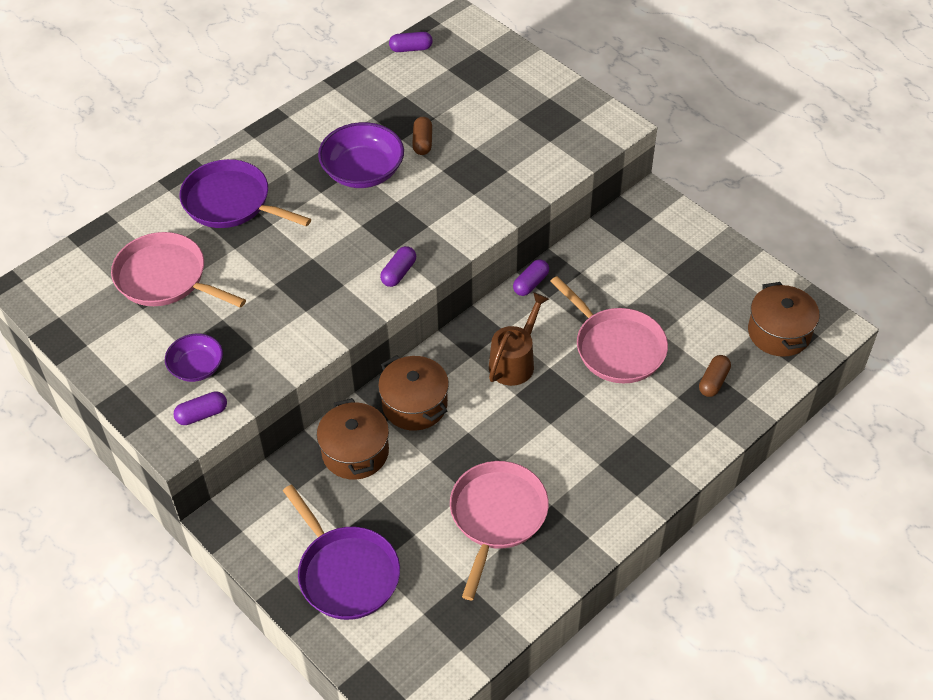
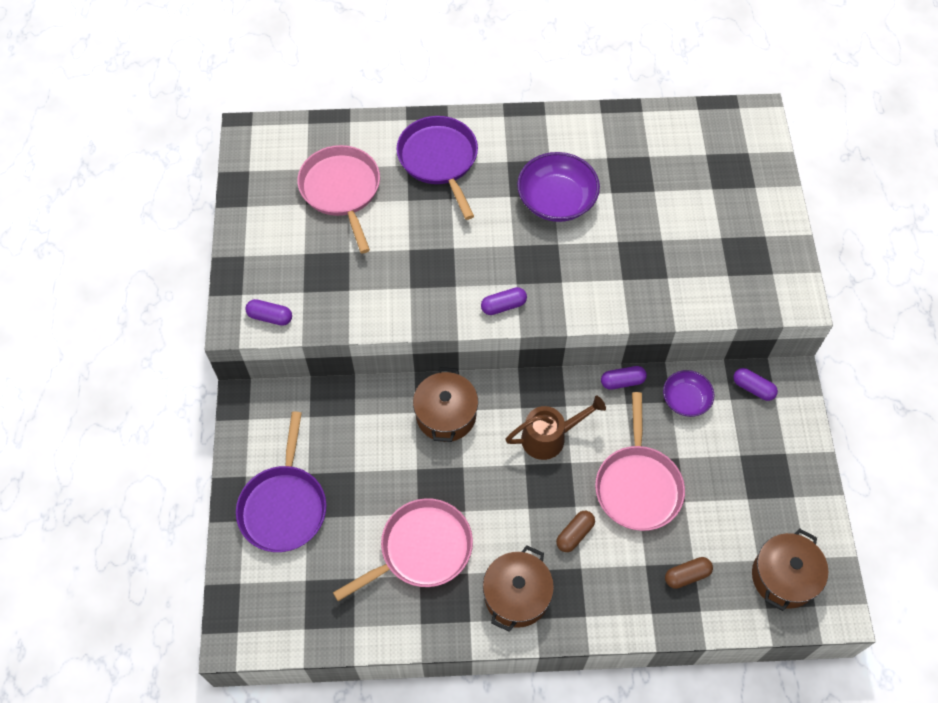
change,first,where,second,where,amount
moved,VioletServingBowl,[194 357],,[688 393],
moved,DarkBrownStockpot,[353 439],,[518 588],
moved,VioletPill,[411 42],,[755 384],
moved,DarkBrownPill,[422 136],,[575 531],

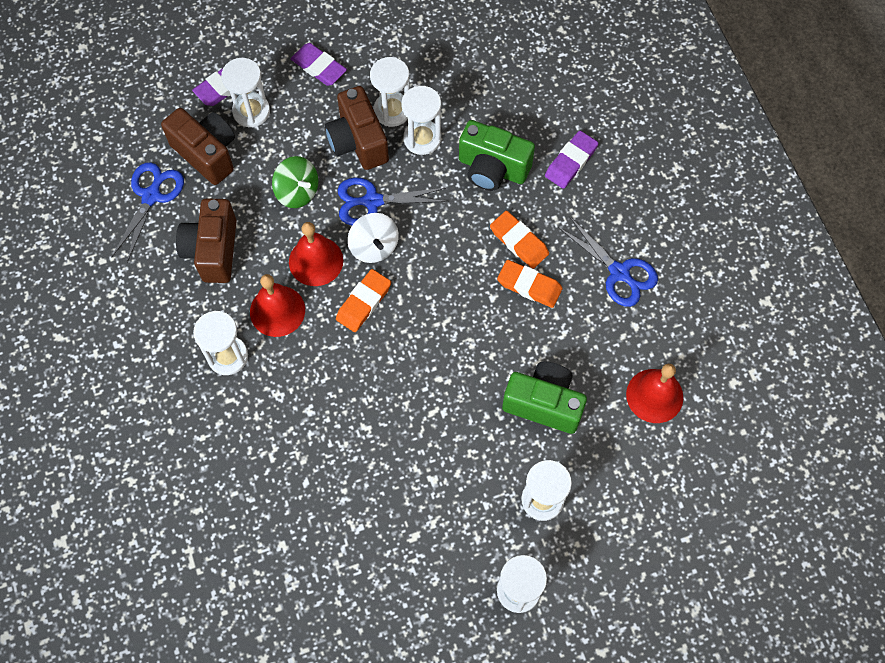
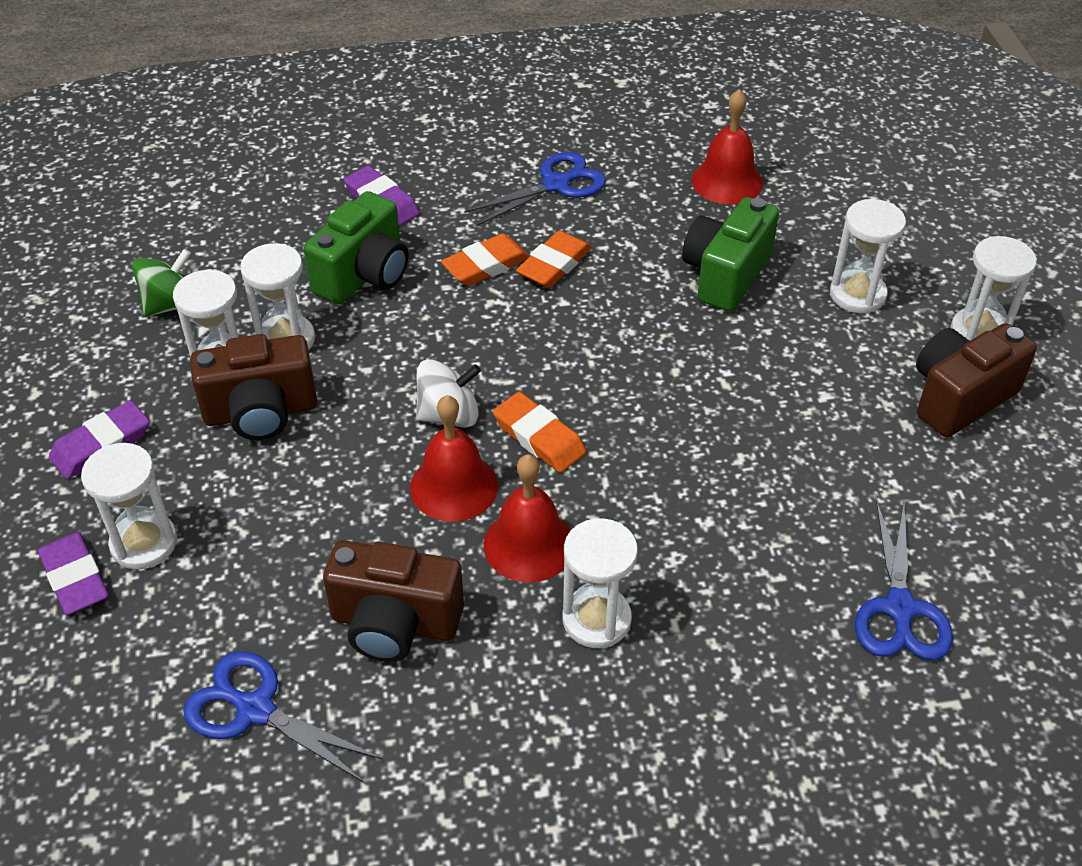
change,first,where,second,where,amount
moved,DarkBrownCamera,[198 146],,[976 380],
moved,LeafGreenSpinningTop,[295 182],,[161 283],
moved,CobaltScissors,[393 201],,[904 580],

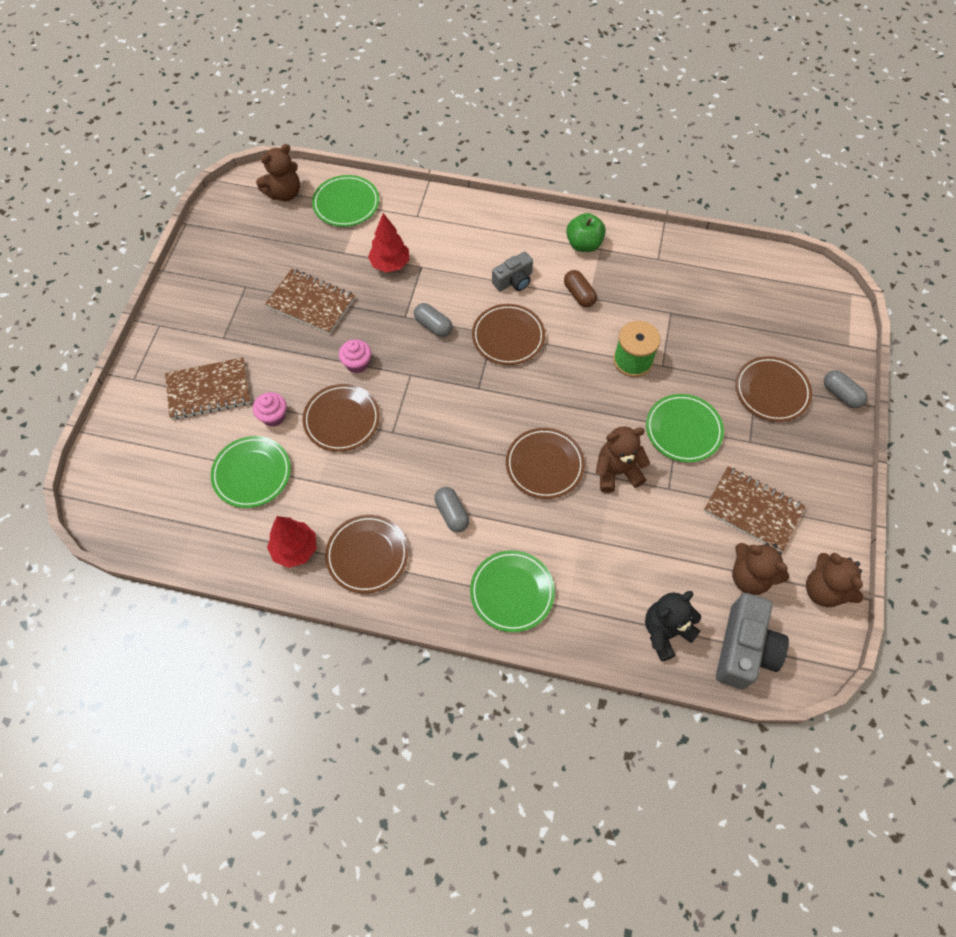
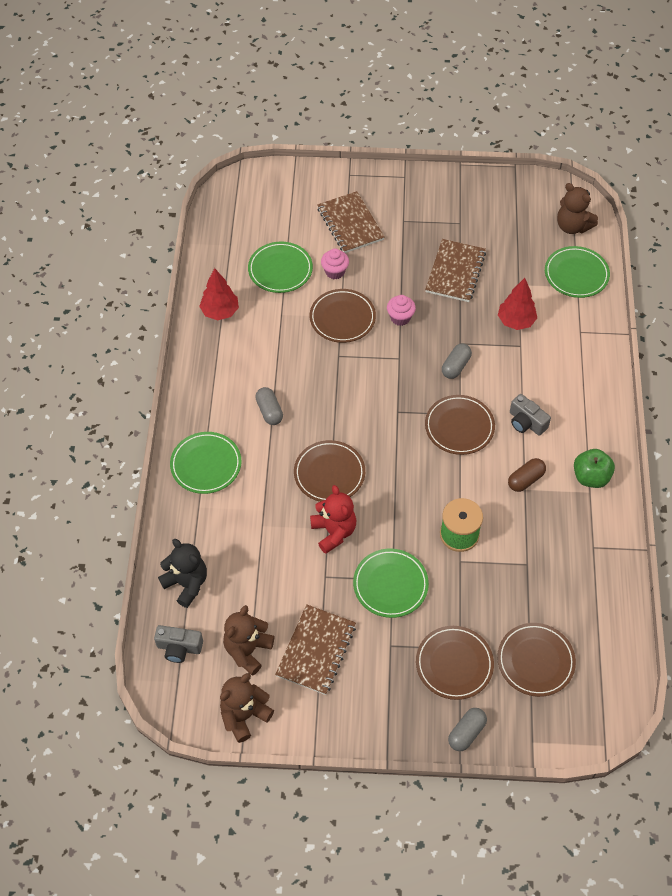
change,first,where,second,where,amount
moved,DarkBrownDinnerPlate,[366 554],,[536 660],
turned,GrayPill,[451 509],,[269 406],75 degrees counterclockwise
recoloured,DarkBrownTeddyBear,[623 459],RedTeddyBear,[333 519],
resized,GrayCamera,[752 641],,[178 644],x0.61

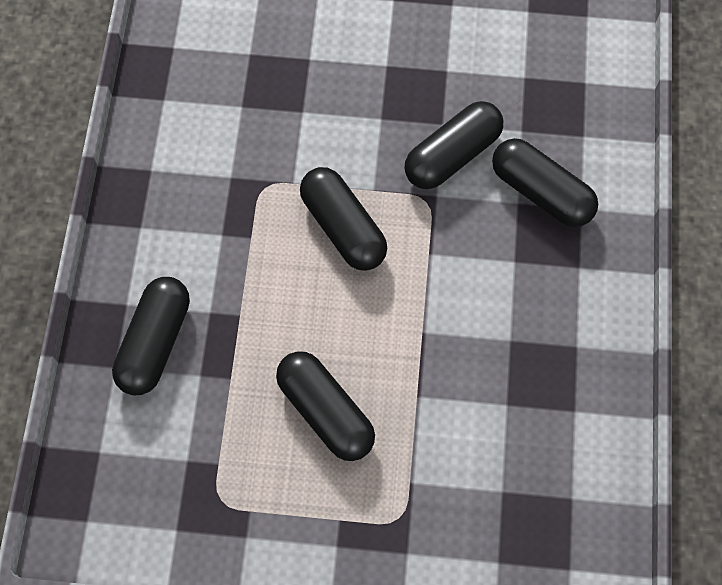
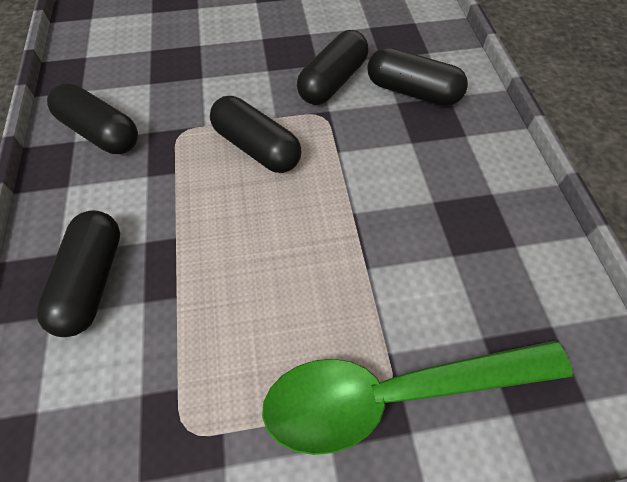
change,first,where,second,where,amount
moved,EbonyPill,[325 406],,[92 118],
added,,,LeafGreenTeaspoon,[417 398],

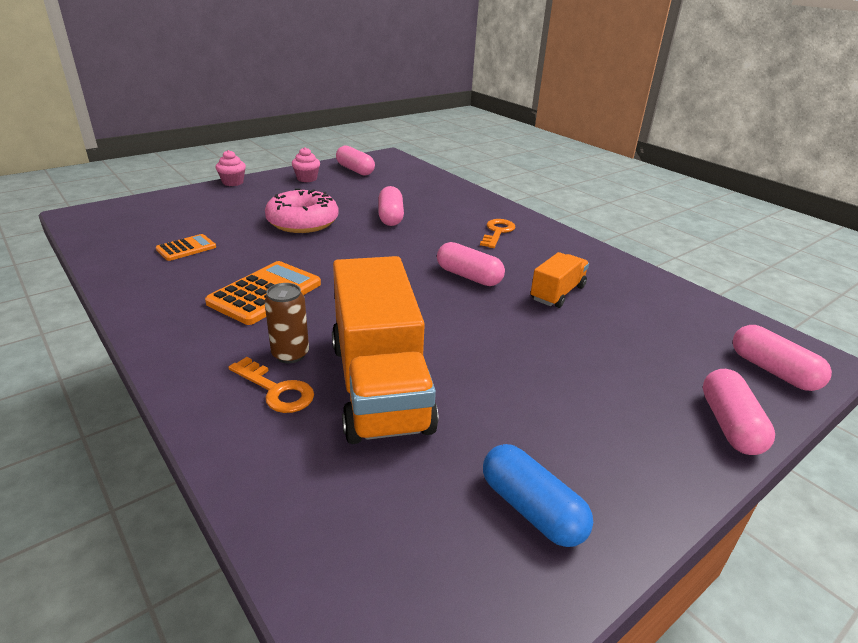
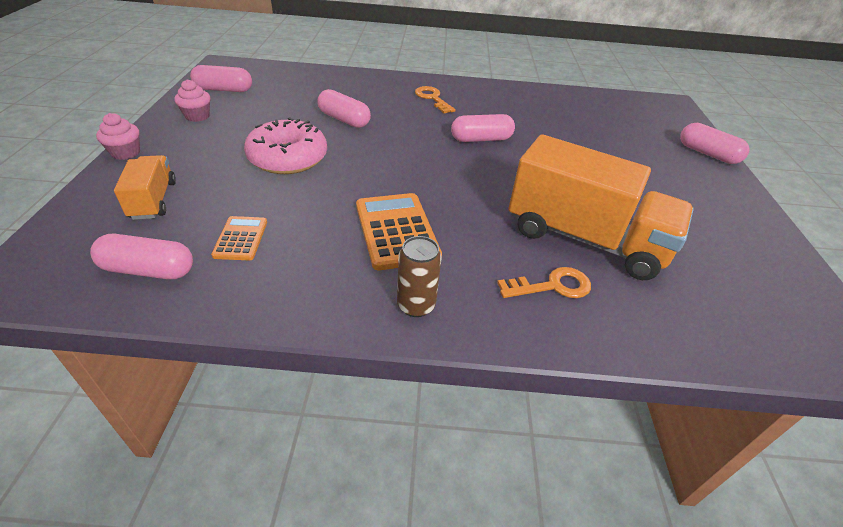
change,first,where,second,where,amount
moved,DarkBrownCan,[286 323],,[419 276],
removed,CobaltPill,[538 495],,,
moved,BrightOrangeLorry,[560 280],,[145 187],
moved,RosePinkPill,[782 358],,[141 256],

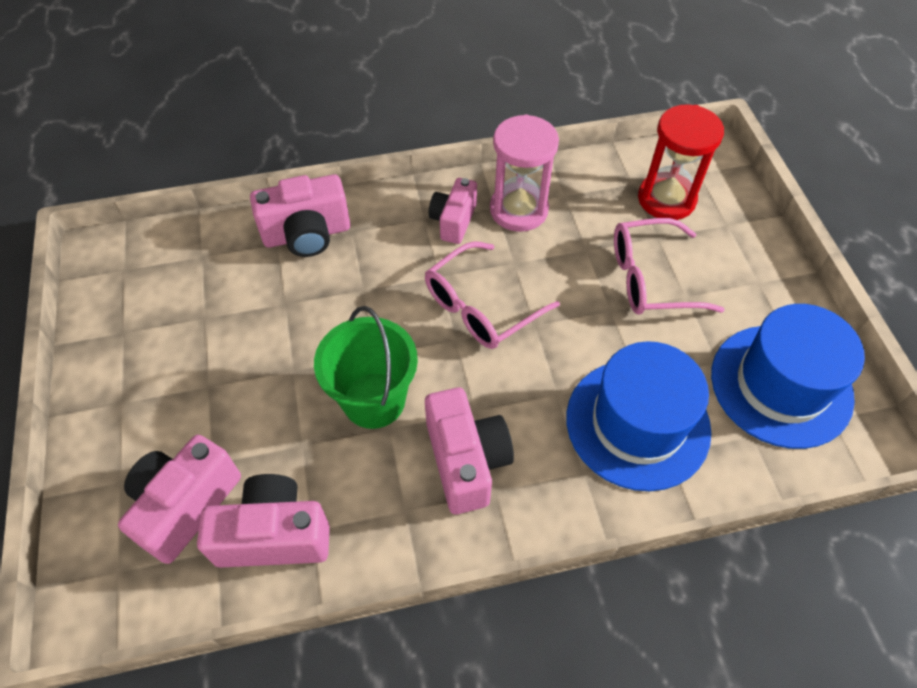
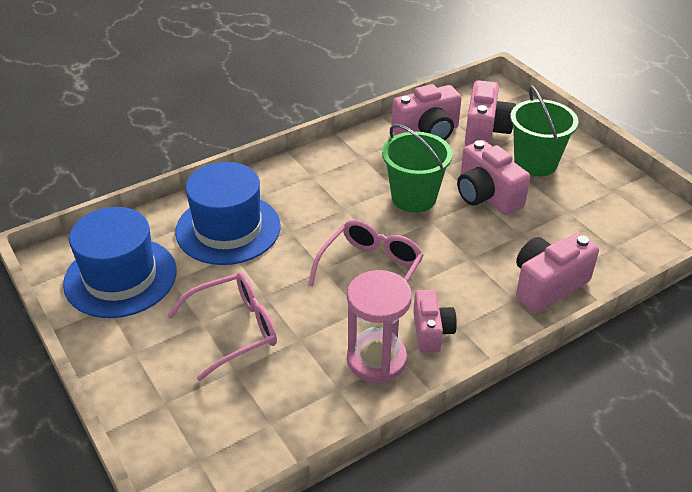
change,first,where,second,where,amount
moved,RosePinkCamera,[469 450],,[493 177],
removed,RedSandTimer,[681 162],,,
added,,,LeafGreenBucket,[544 131],

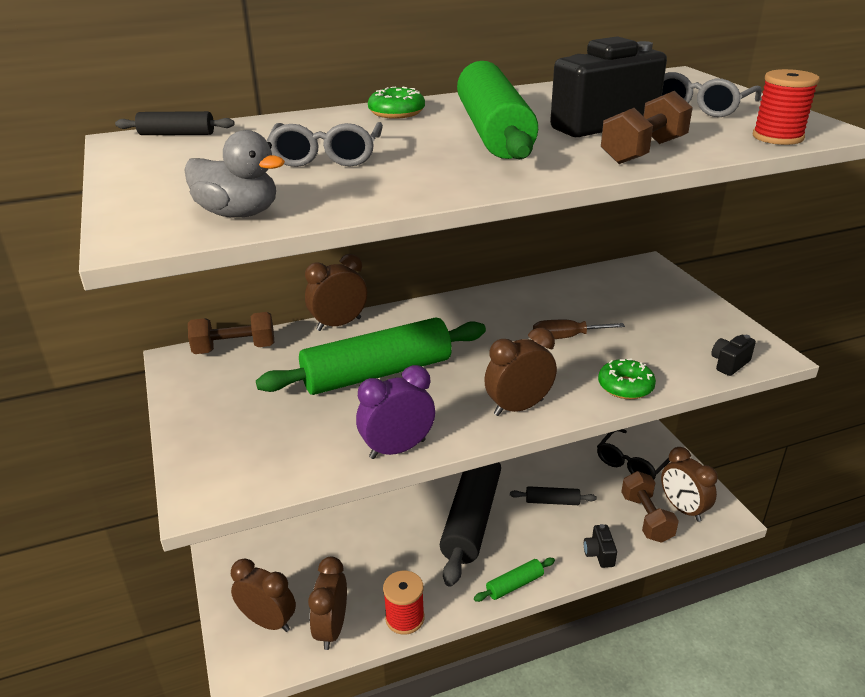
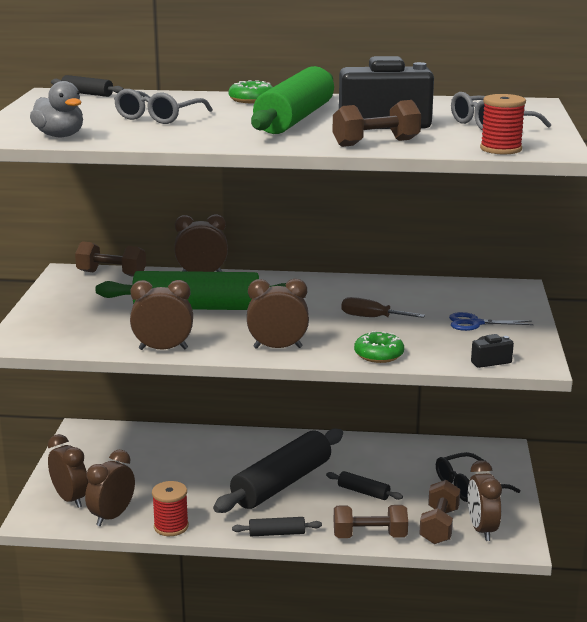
change,first,where,second,where,amount
recoloured,VioletBedsideClock,[395 412],DarkBrownBedsideClock,[161 315],
recoloured,LeafGreenPastryRoller,[514 580],EbonyPastryRoller,[277 526],
replaced,EbonyCamera,[600 546],DarkBrownDumbbell,[371 521],
added,,,CobaltScissors,[491 321],

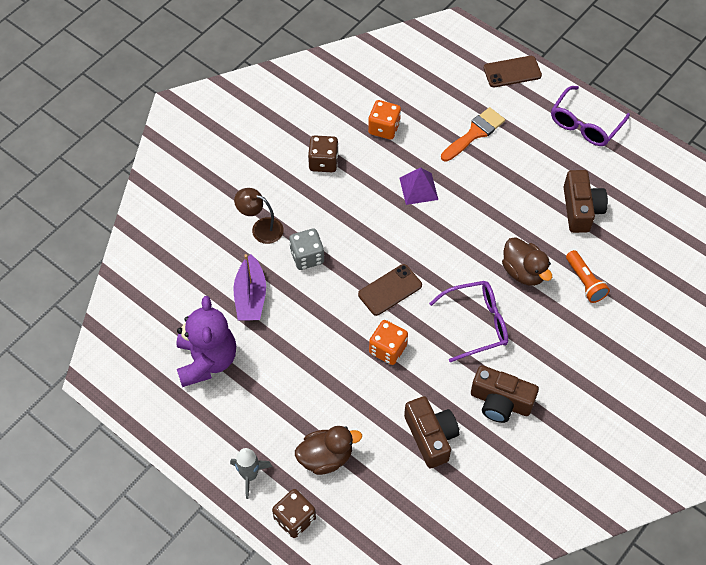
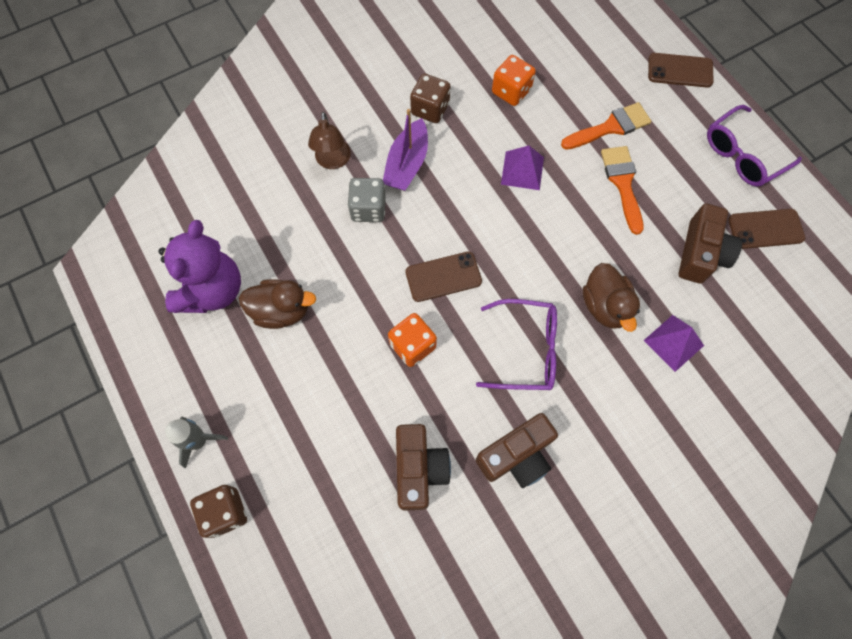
change,first,where,second,where,amount
turned,DarkBrownLamp,[259 216],,[329 140],135 degrees counterclockwise
moved,VioletBoat,[250 287],,[405 150],
moved,DarkBrownToyDuck,[328 450],,[277 304],
turned,DarkBrownCamera,[505 394],,[517 450],75 degrees counterclockwise
replaced,BrightOrangePocketTorch,[588 276],VioletPyramidShape,[673 343],
added,,,BrightOrangeBrush,[622 190],
added,,,DarkBrownPhone,[766 229],

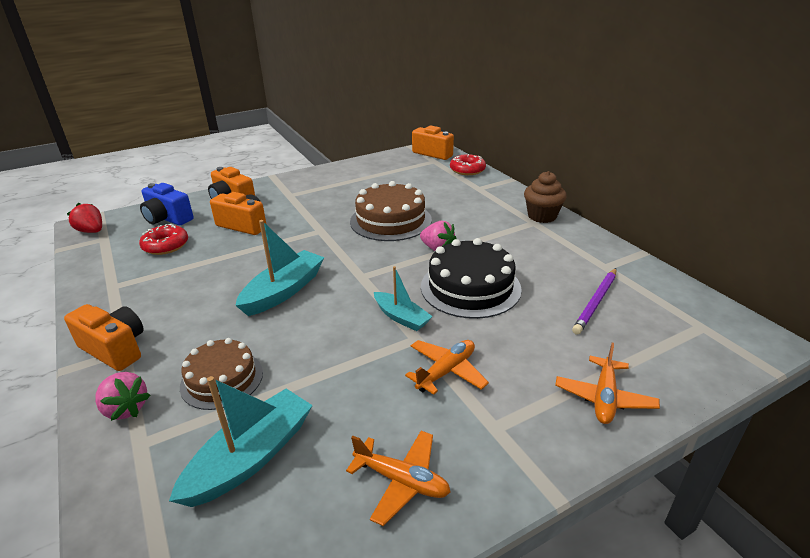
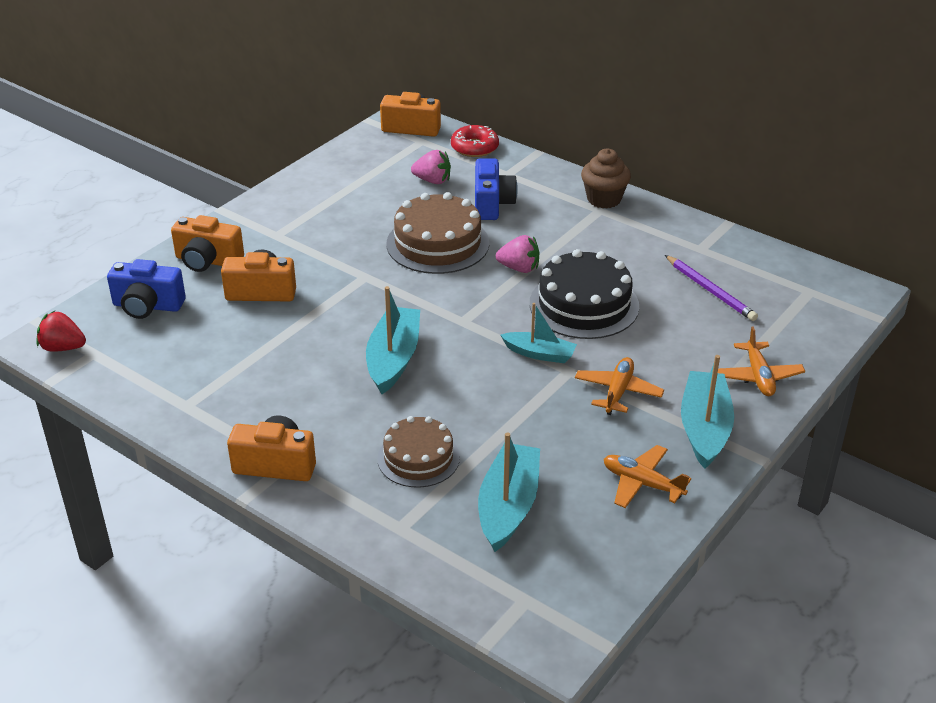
change,first,where,second,where,amount
moved,RosePinkBerry,[123 396],,[431 167],
removed,RedGlazedDonut,[163 239],,,
turned,BrightOrangeAeroplane,[398 478],,[647 476],150 degrees counterclockwise
turned,VioletLeadPencil,[594 301],,[711 288],45 degrees counterclockwise
added,,,CobaltCamera,[496 189],
added,,,TealBoat,[707 412],

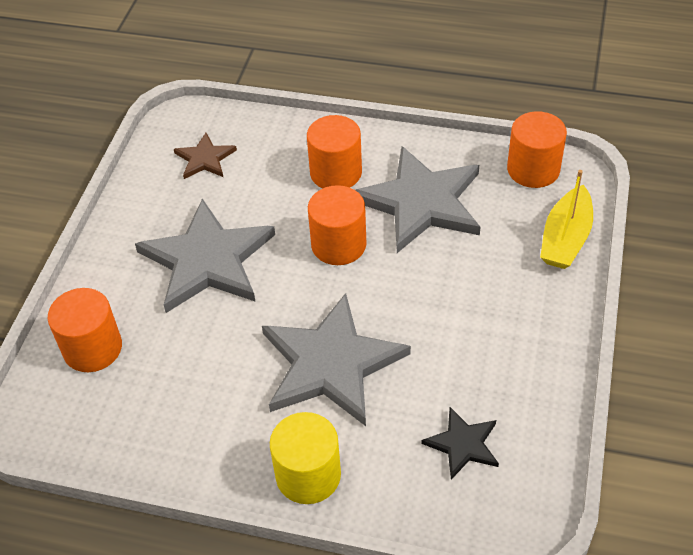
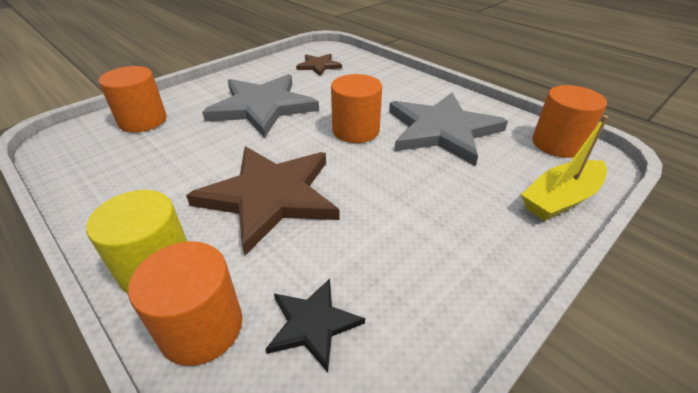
change,first,where,second,where,amount
recoloured,GrayStar,[336 359],DarkBrownStar,[263 201],
moved,BrightOrangeSolidCylinder,[334 152],,[185 303],

